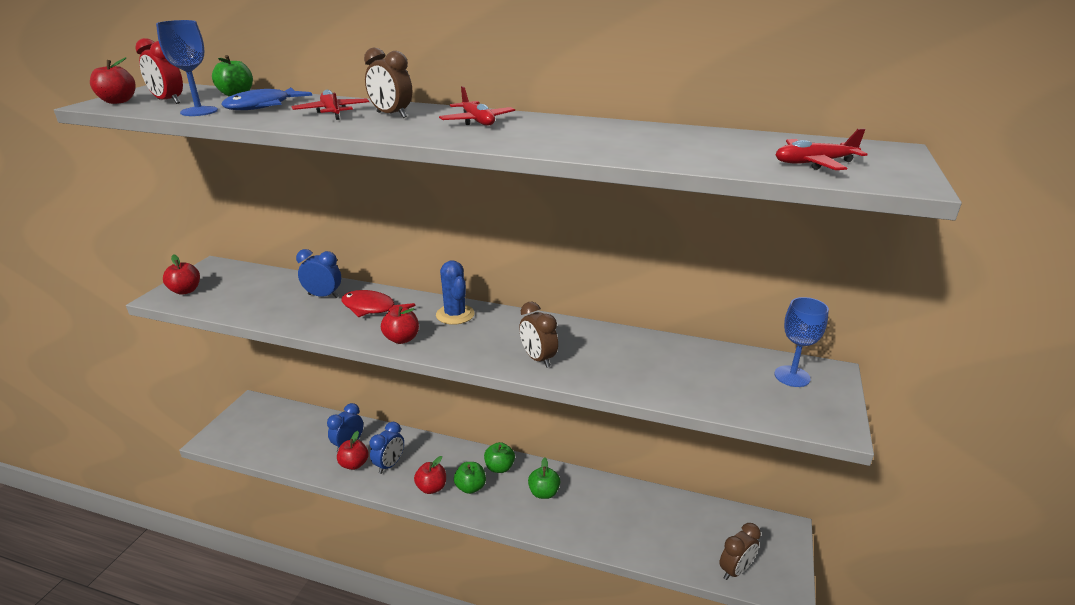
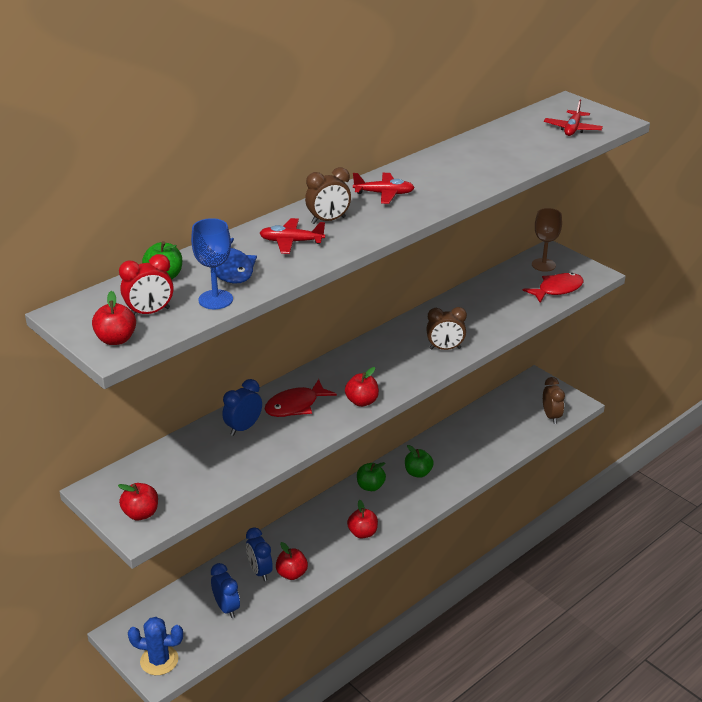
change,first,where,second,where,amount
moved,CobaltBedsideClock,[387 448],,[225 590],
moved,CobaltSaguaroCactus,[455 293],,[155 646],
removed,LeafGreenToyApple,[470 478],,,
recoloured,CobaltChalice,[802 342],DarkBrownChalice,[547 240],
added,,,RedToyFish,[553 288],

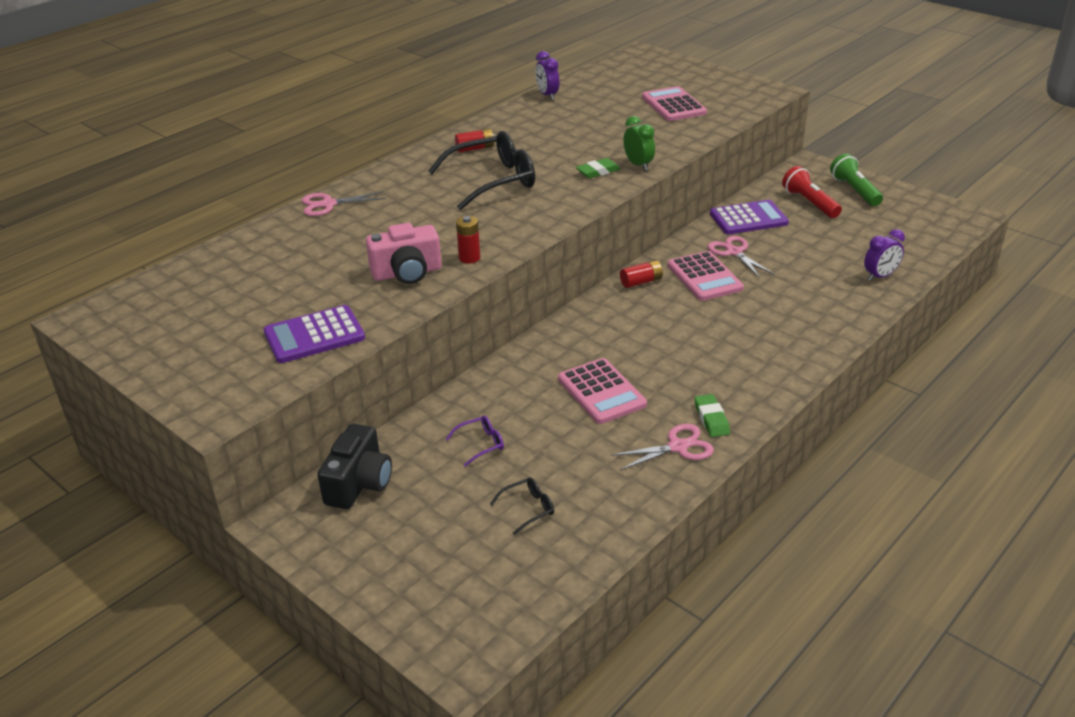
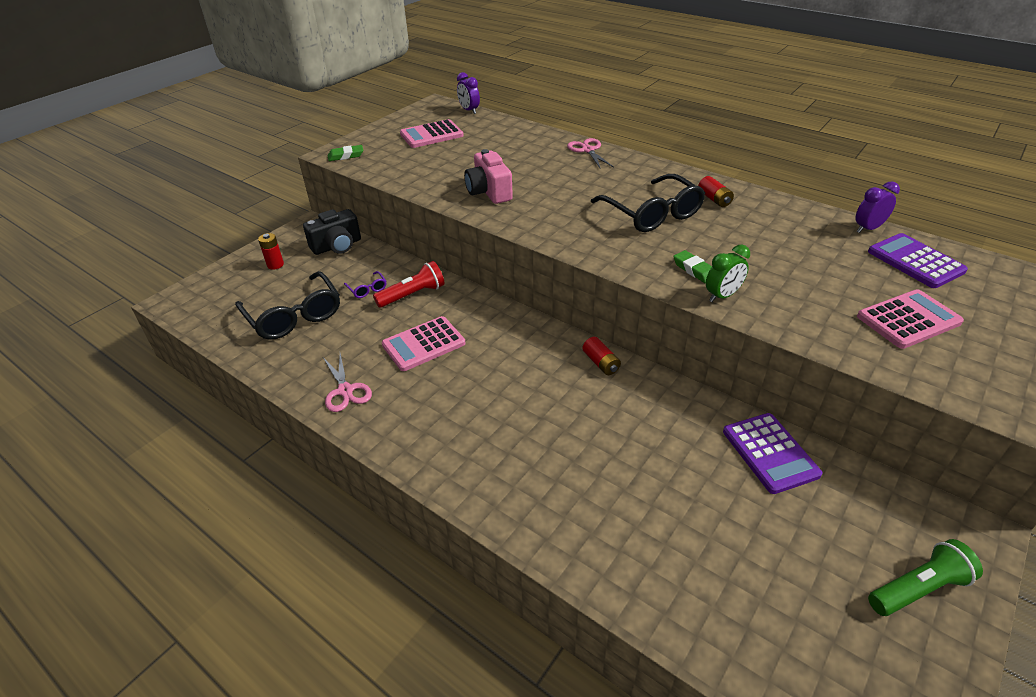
change,first,where,second,where,amount
moved,VioletAddingMachine,[314 334],,[918 260],
turned,EbonyCamera,[354 466],,[332 232],45 degrees counterclockwise
moved,RedAaBattery,[468 240],,[271 251],
resized,EbonyEyeglasses,[522 506],,[287 305],x2.32
moved,RosePinkAddingMachine,[706 276],,[432 133],
moved,LeafGreenPencilEraser,[712 415],,[345 153],
removed,RosePinkScissors,[741 257],,,
moved,RedPocketTorch,[812 192],,[408 284],
moved,VioletBedsideClock,[884 255],,[468 93],

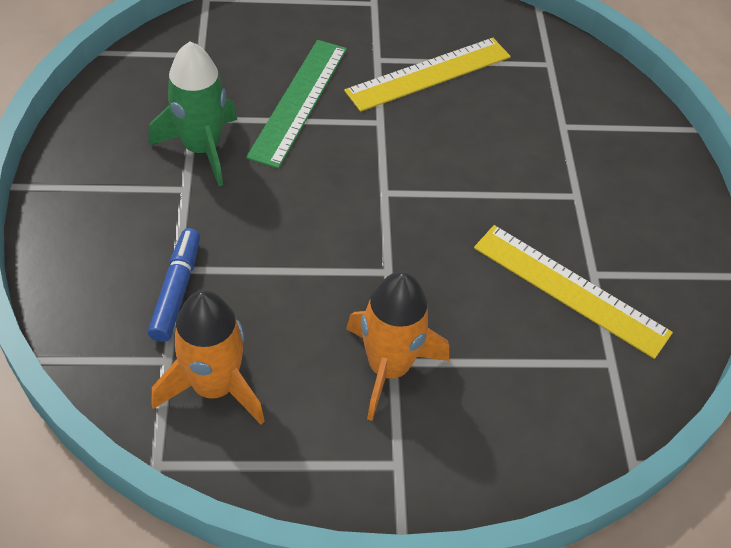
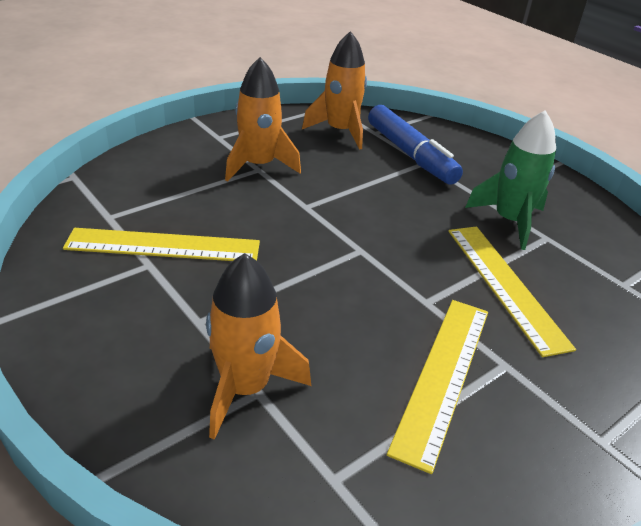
change,first,where,second,where,amount
resized,CobaltMarkerPen,[174 285],,[415 145],x1.55
recoloured,LeafGreenRuler,[296 104],BrightYellowRuler,[512 292],
added,,,BrightOrangeRocket,[258 346],

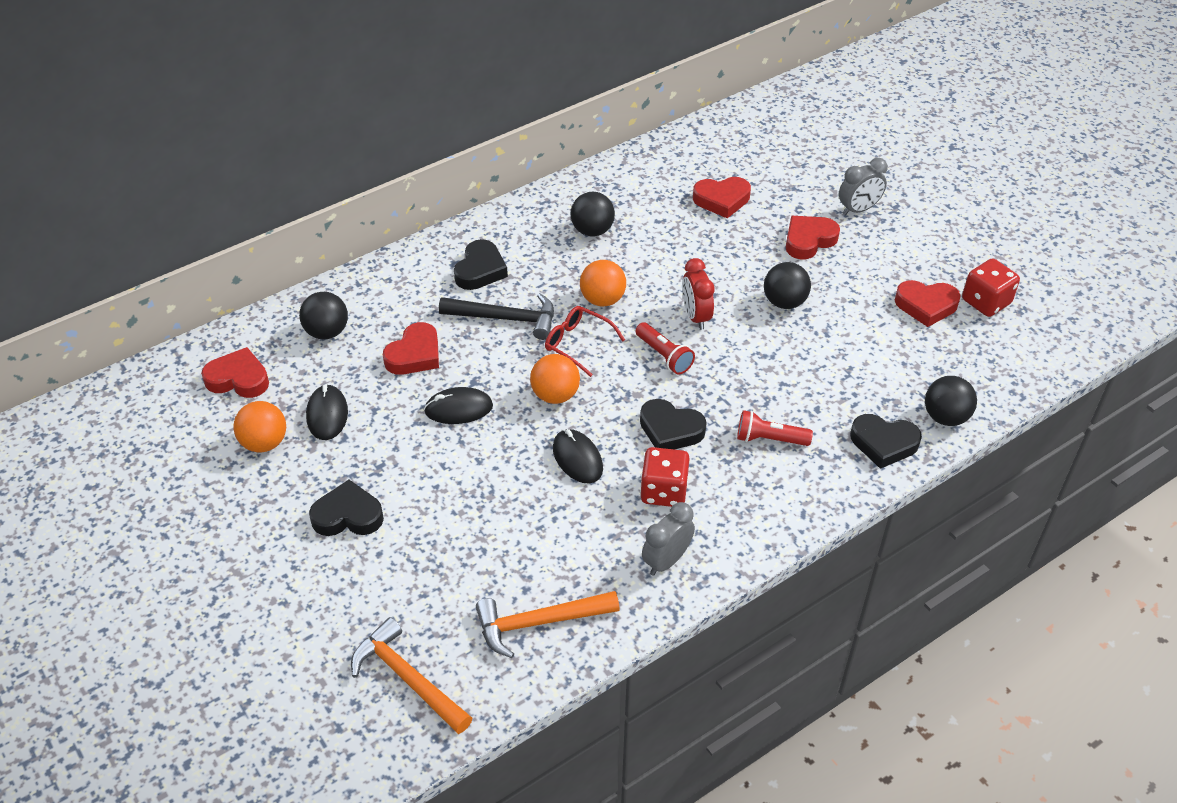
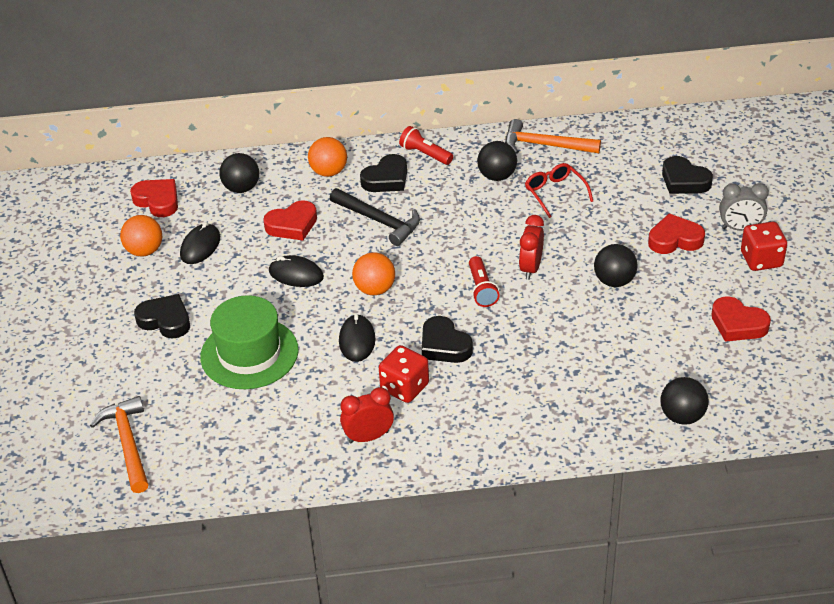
change,first,where,second,where,amount
moved,BrightOrangeClawHammer,[548 624],,[553 136],
moved,RedEyeglasses,[585 341],,[559 190],
moved,BrightOrangeBall,[603 283],,[327 157],
recoloured,GrayBedsideClock,[668 539],RedBedsideClock,[367 415],
removed,RedLoveHeart,[722 197],,,
moved,RedPocketTorch,[775 428],,[426 145],
moved,EbonyLoveHeart,[886 441],,[687 175],
moved,RedDice,[991 287],,[764 246],
added,,,LeafGreenHat,[249 342],

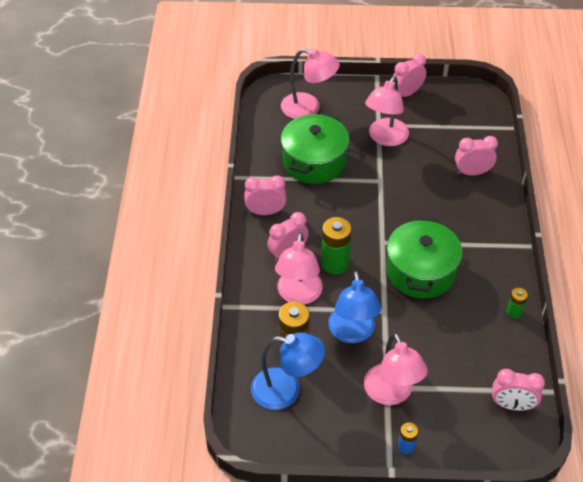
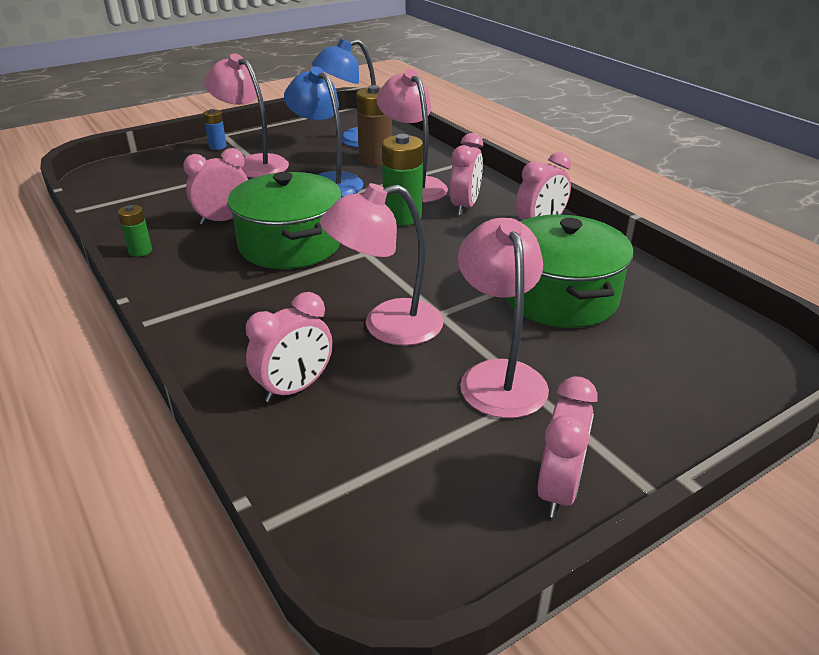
change,first,where,second,where,amount
moved,RosePinkLamp,[310 83],,[382 264],
moved,RosePinkBedsideClock,[518 390],,[215 186],

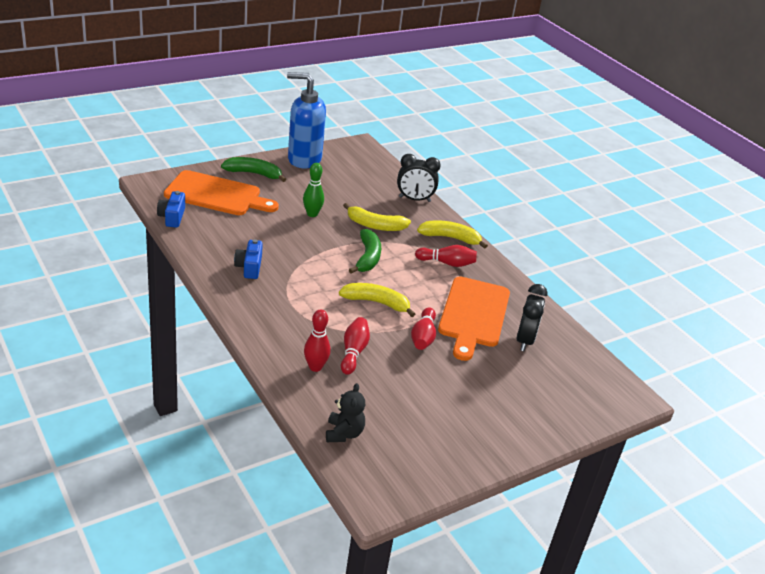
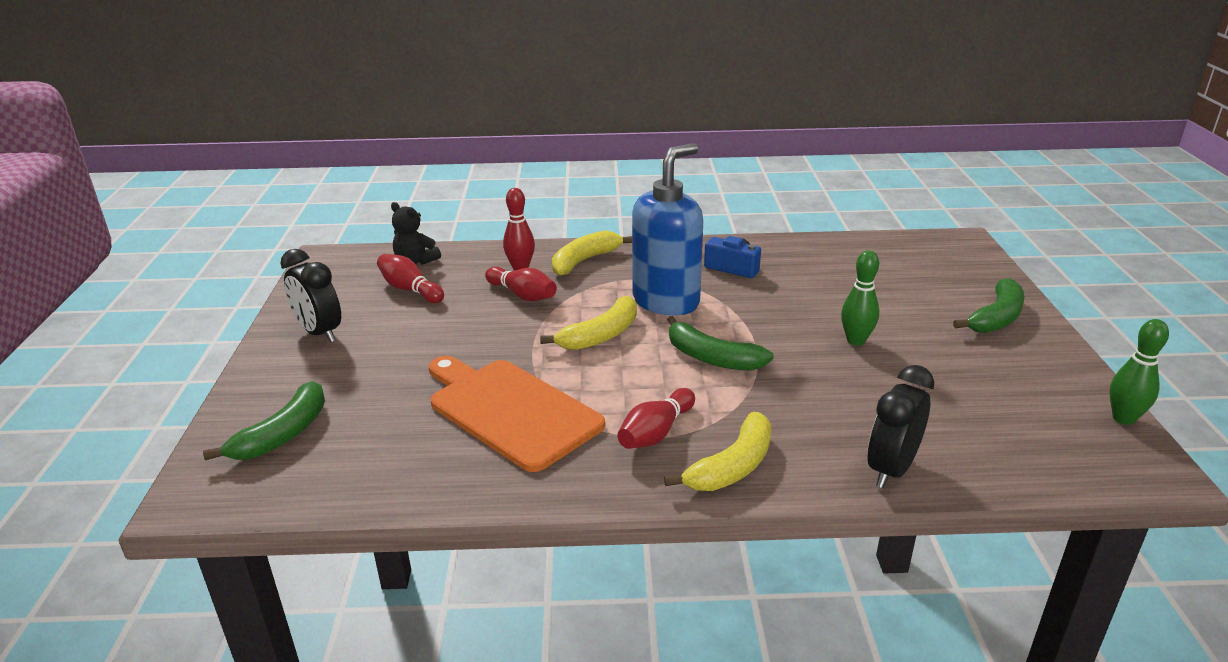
change,first,where,second,where,amount
removed,CobaltCamera,[171 209],,,
removed,BrightOrangeChoppingBoard,[221 192],,,
moved,CobaltSoapPump,[306 120],,[667 229],
moved,BrightYellowBananaFruit,[377 217],,[592 253],
moved,RedTenpin,[423 329],,[410 278],
moved,EbonyBedsideClock,[532 317],,[310 296],
added,,,LeafGreenBananaFruit,[264 420],
added,,,LeafGreenTenpin,[1139 372],

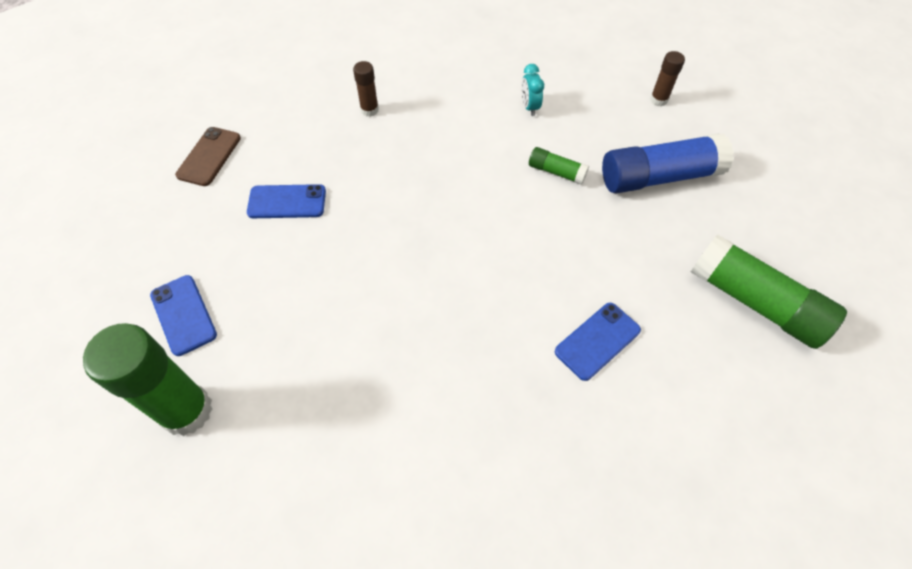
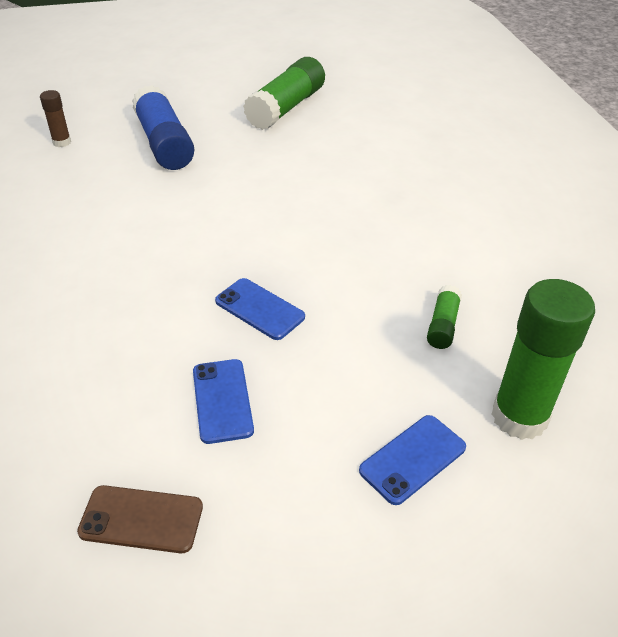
change,first,where,second,where,amount
removed,DarkBrownGlue,[366 89],,,
removed,TealBedsideClock,[532 90],,,
moved,LeafGreenGlue,[559 166],,[444 317],
moved,CobaltPhone,[598 342],,[260 309],

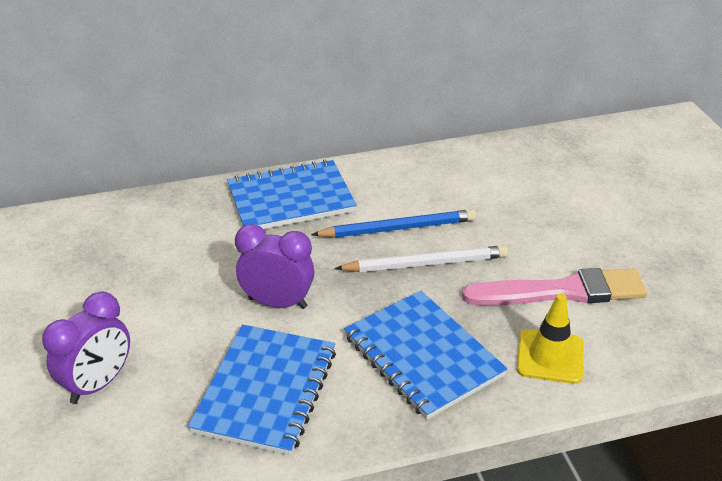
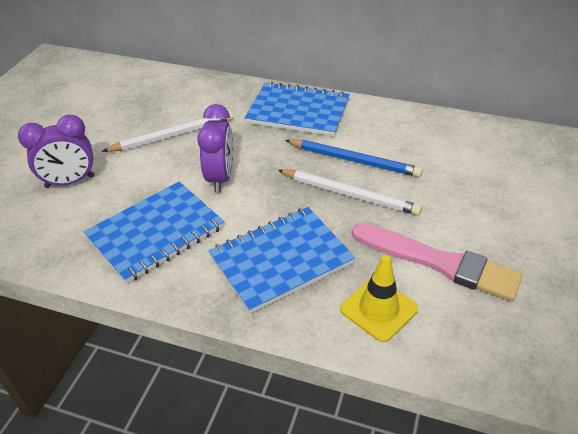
change,first,where,second,where,amount
turned,VioletBedsideClock,[274 266],,[215 148],45 degrees clockwise
turned,CobaltExerciseBook,[426 355],,[282 260],60 degrees clockwise
added,,,SnowWhiteLeadPencil,[167 131],

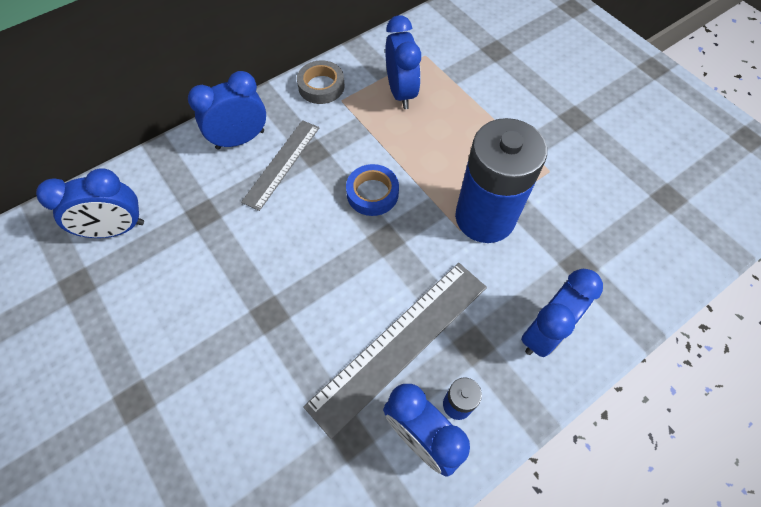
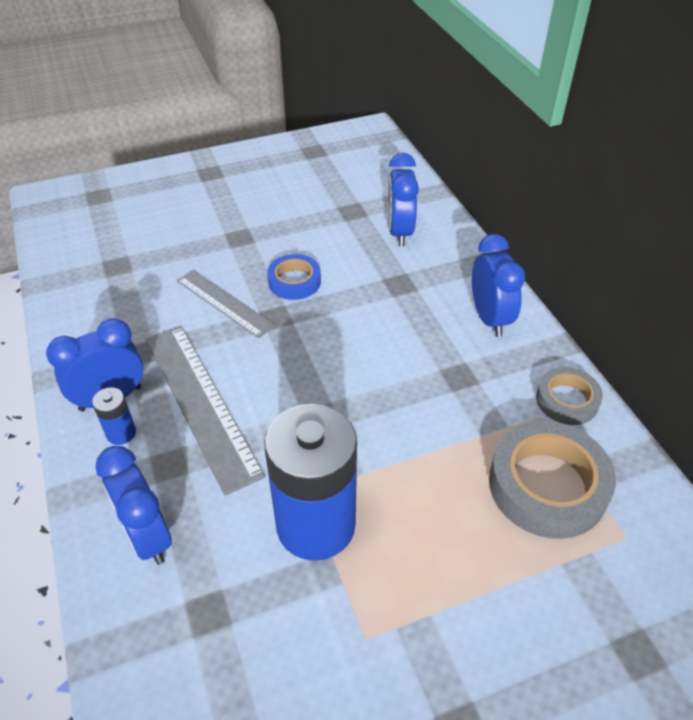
change,first,where,second,where,amount
moved,GrayRuler,[280 165],,[226 304],
moved,CobaltTape,[372 190],,[294 277],
replaced,CobaltBedsideClock,[403 62],GrayTape,[552 480],

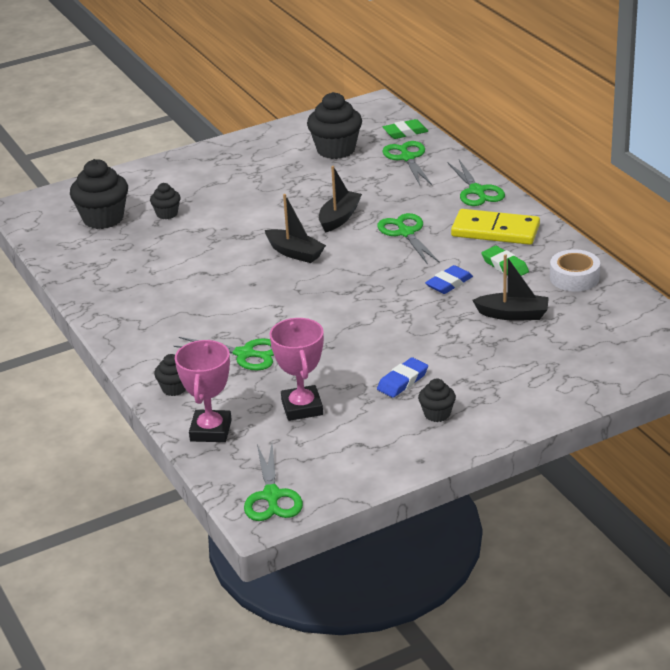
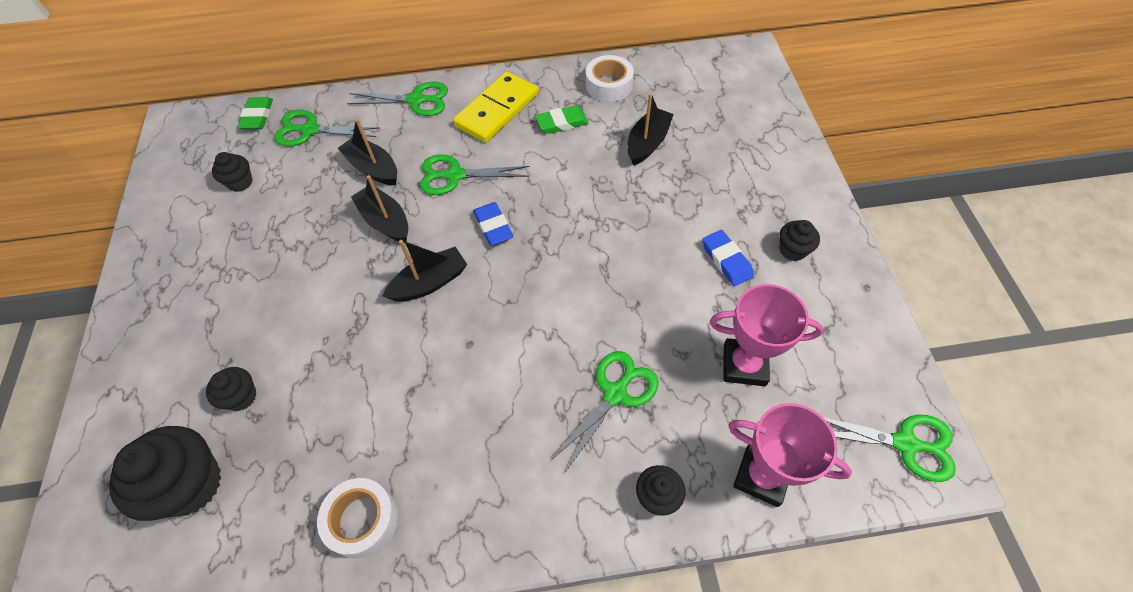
change,first,where,second,where,amount
resized,EbonyFairyCake,[334 125],,[232 172],x0.53
moved,CobaltPencilEraser,[449 279],,[493 223],
added,,,SnowWhiteTape,[357 518],
added,,,EbonyBoat,[367 152],

